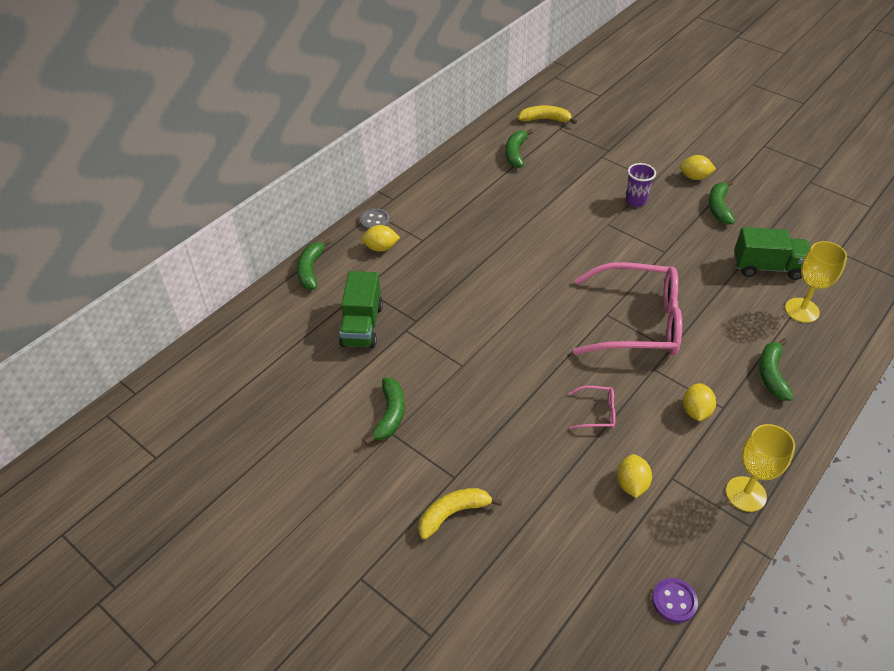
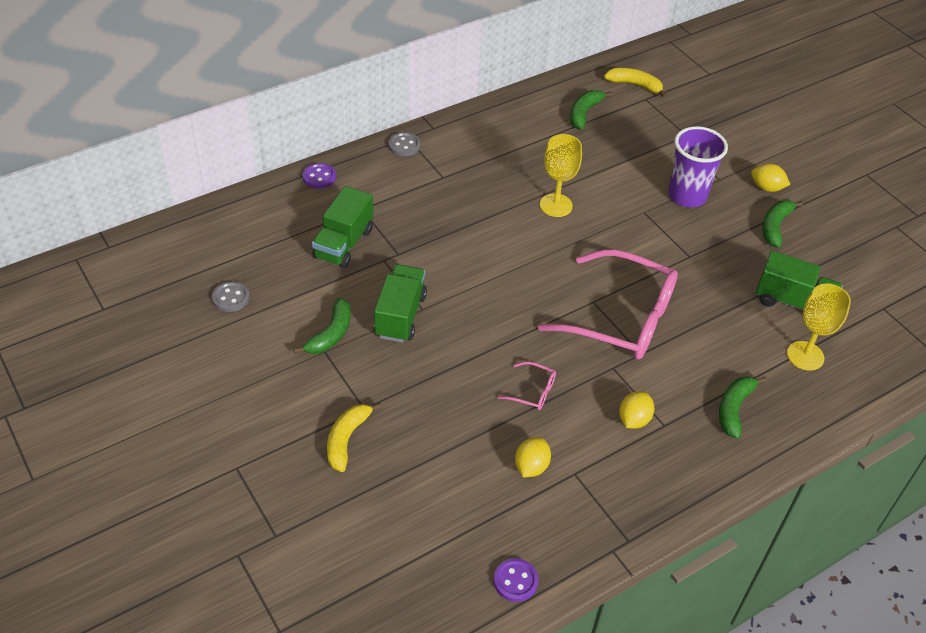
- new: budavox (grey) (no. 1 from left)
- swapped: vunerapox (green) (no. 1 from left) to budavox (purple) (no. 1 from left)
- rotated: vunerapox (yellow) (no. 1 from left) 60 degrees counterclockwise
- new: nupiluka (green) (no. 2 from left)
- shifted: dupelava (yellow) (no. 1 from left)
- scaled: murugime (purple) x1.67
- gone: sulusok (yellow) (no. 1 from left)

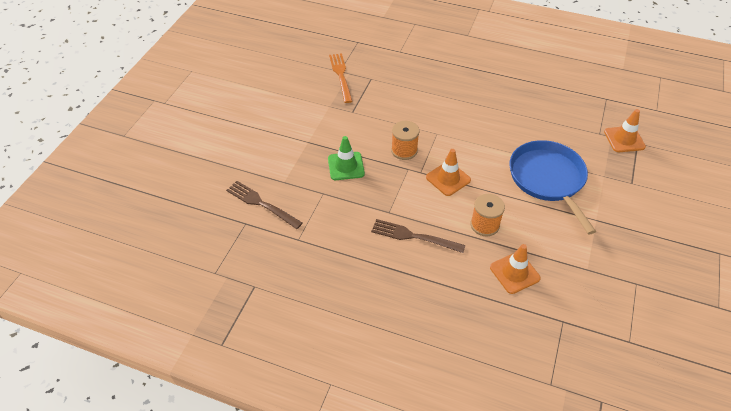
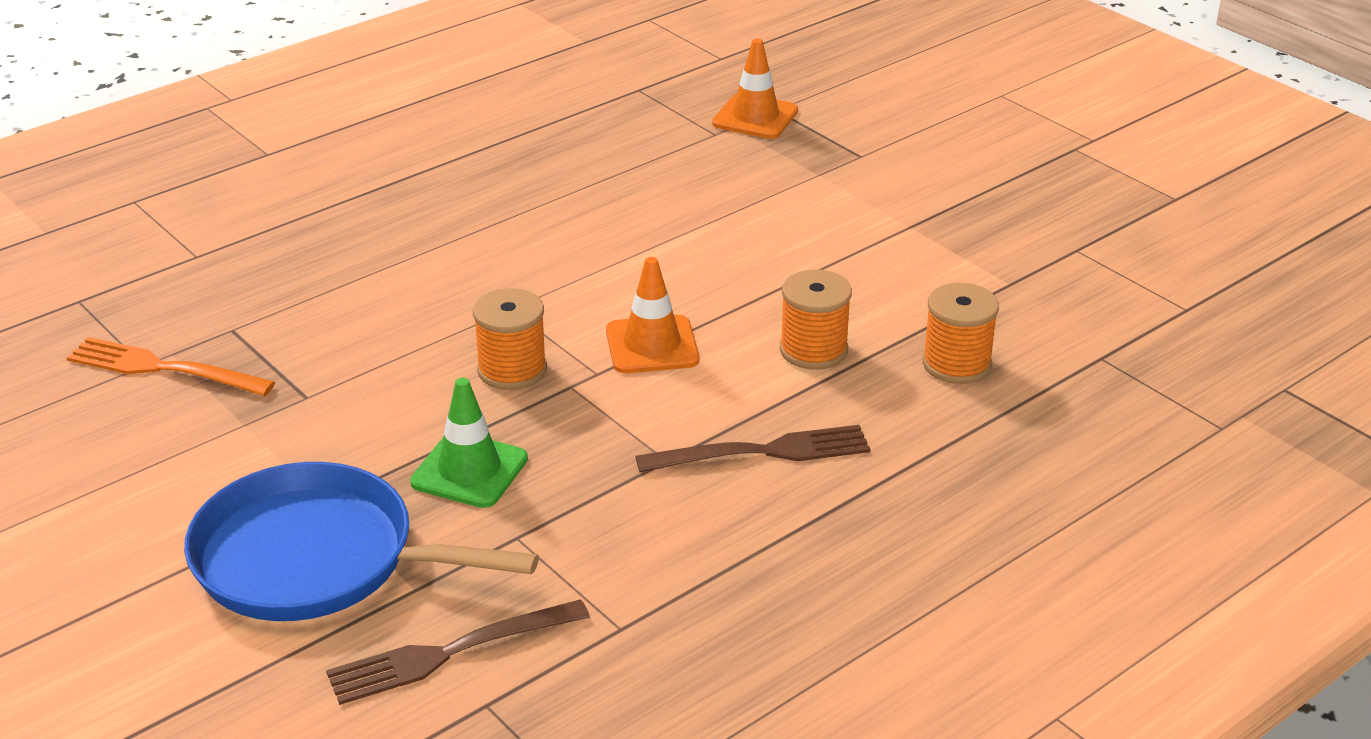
- shifted: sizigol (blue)
- rotated: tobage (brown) (no. 2 from left) 150 degrees counterclockwise
- swapped: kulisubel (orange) (no. 2 from left) to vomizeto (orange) (no. 3 from left)

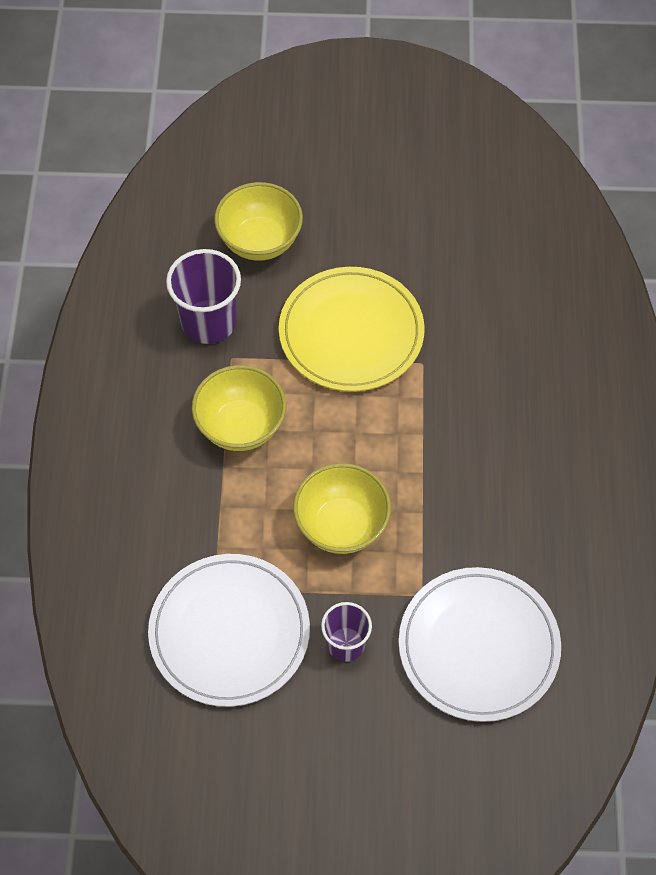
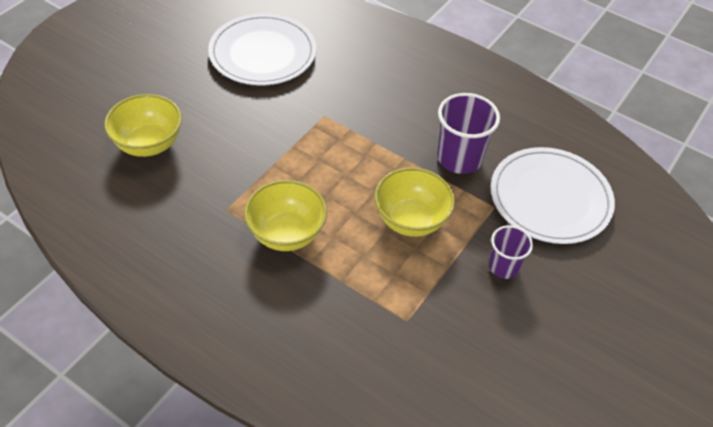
- shifted: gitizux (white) (no. 1 from left)
- shifted: murugime (purple) (no. 1 from left)
- gone: gitizux (yellow)

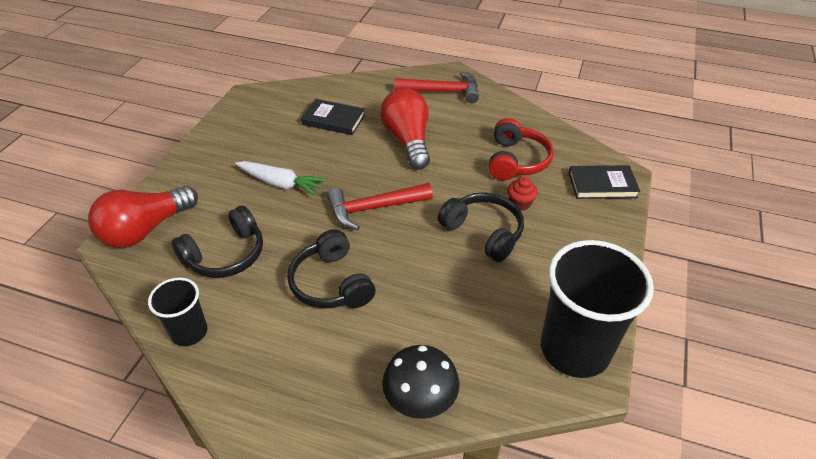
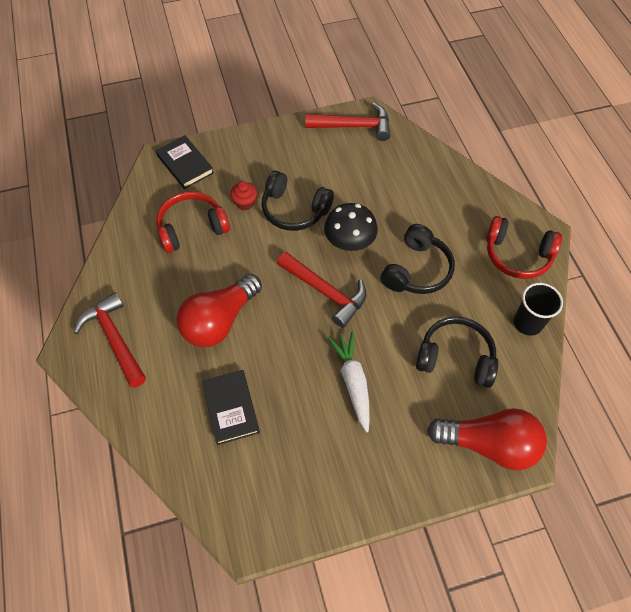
- rotated: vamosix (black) (no. 3 from left in the first image) 75 degrees counterclockwise
- swapped: murugime (black) (no. 2 from left) to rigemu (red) (no. 3 from left)
- shifted: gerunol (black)
- new: vamosix (red) (no. 2 from left)

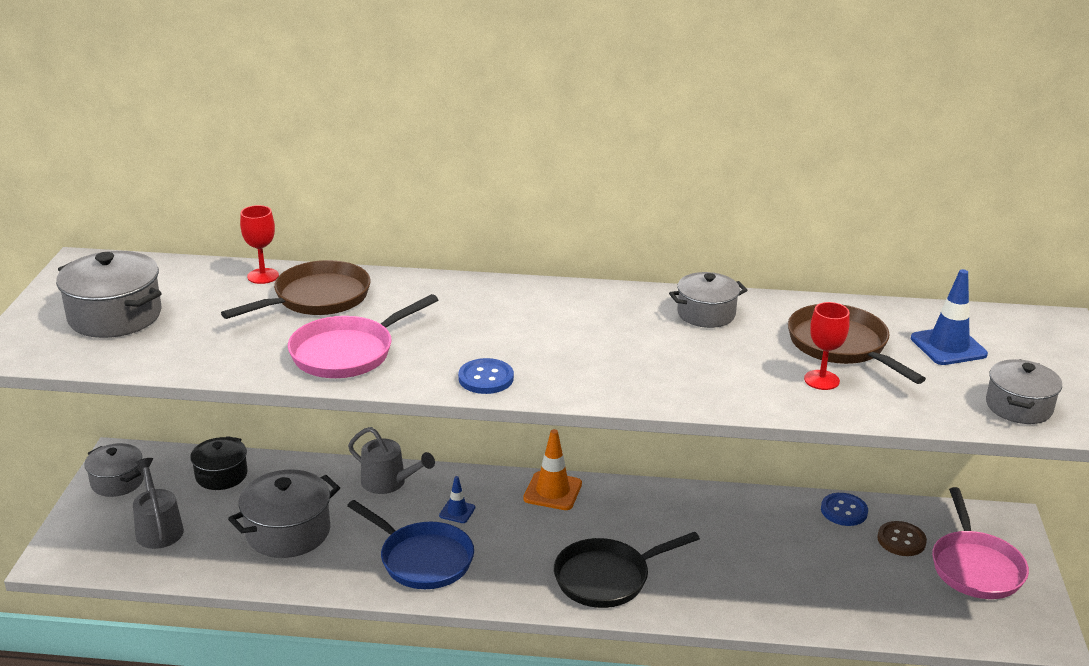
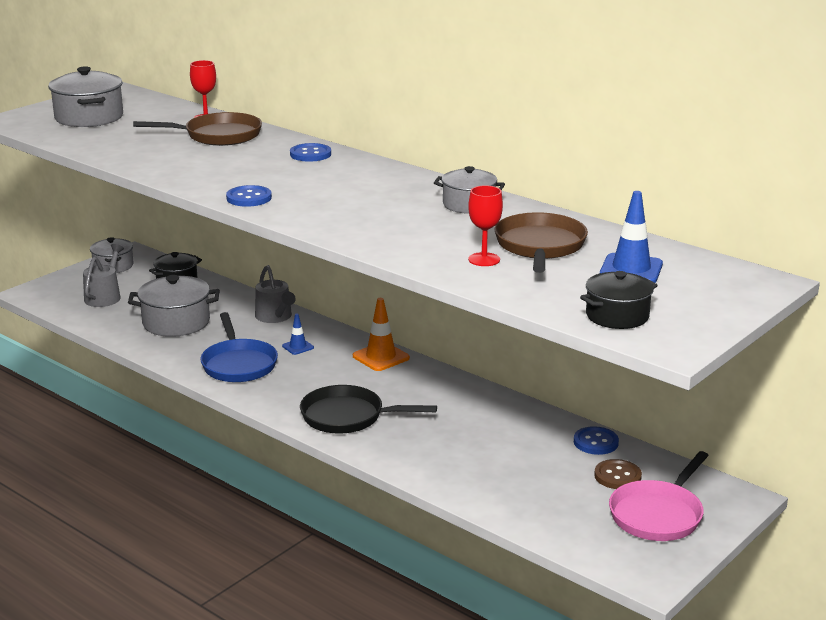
- new: budavox (blue) (no. 2 from left)
- repainted: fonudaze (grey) (no. 5 from left) to fonudaze (black) (no. 2 from left)
- gone: sizigol (pink) (no. 1 from left)

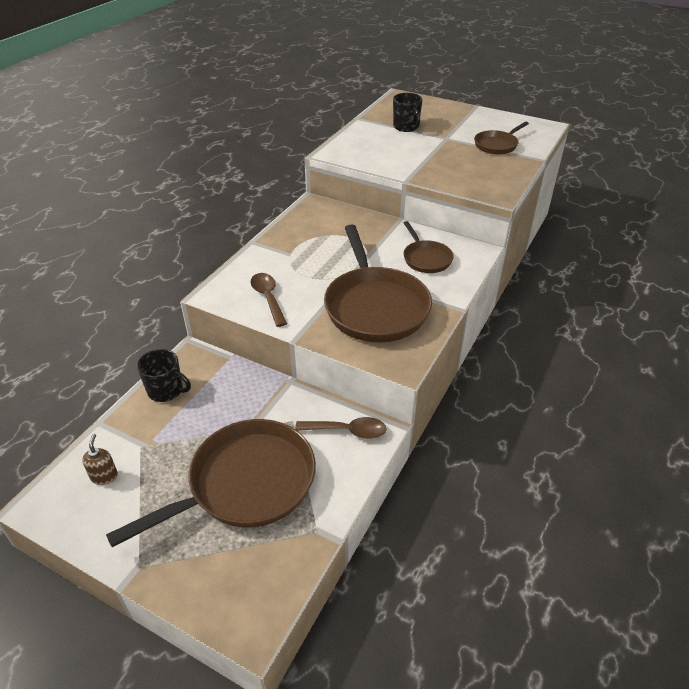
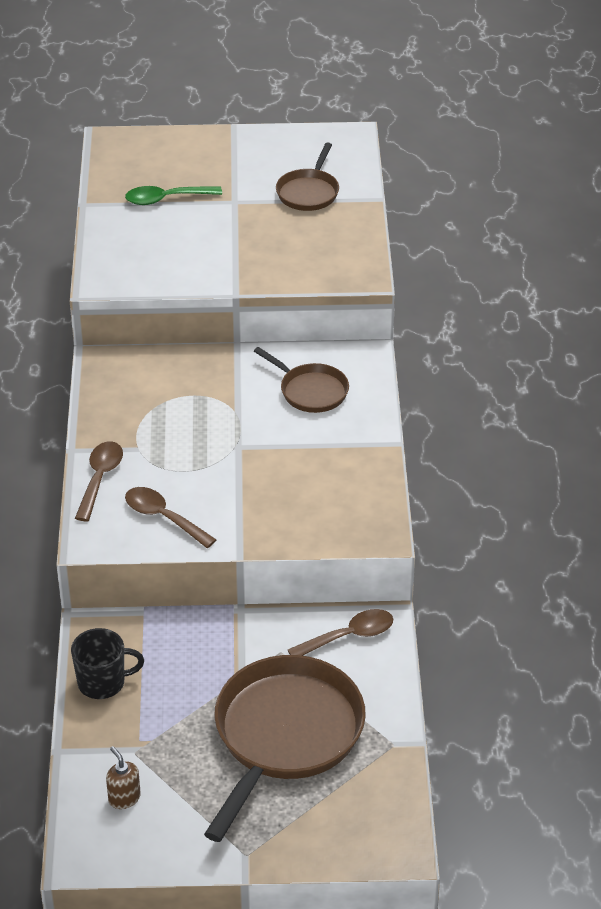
- new: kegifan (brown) (no. 1 from left)
- swapped: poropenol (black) (no. 2 from left) to kegifan (green)
- gone: sizigol (brown) (no. 2 from left)

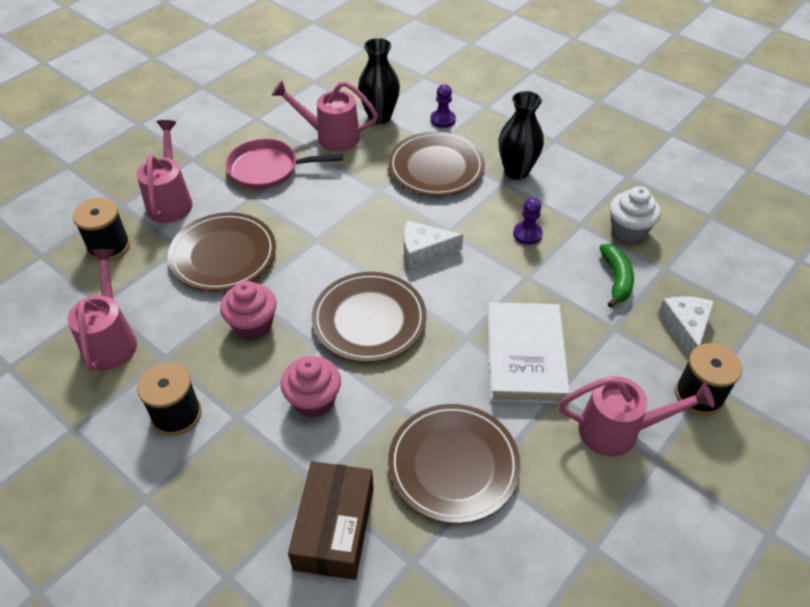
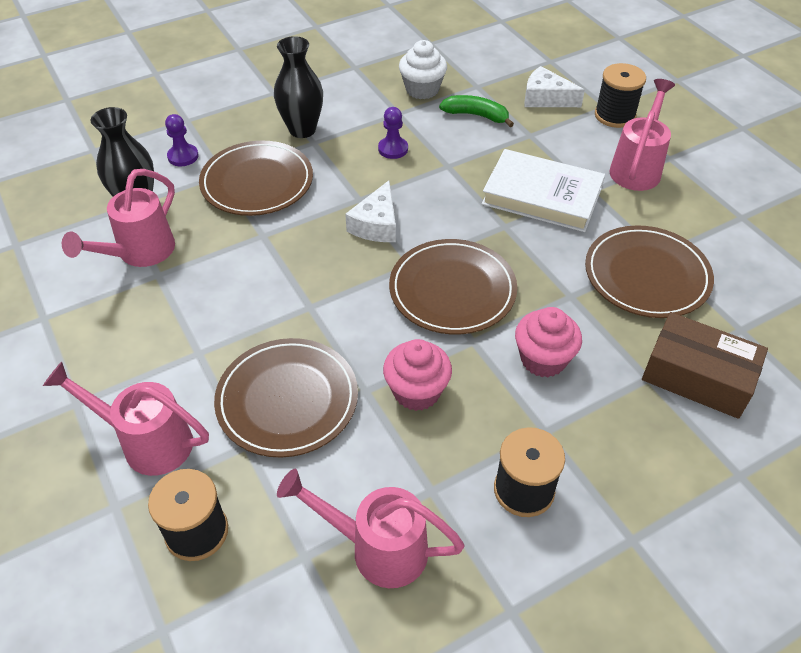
- gone: sizigol (pink)

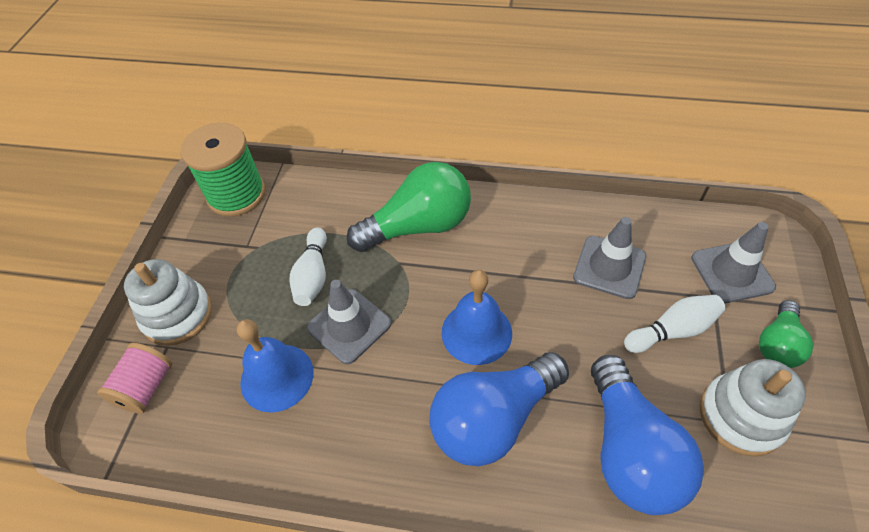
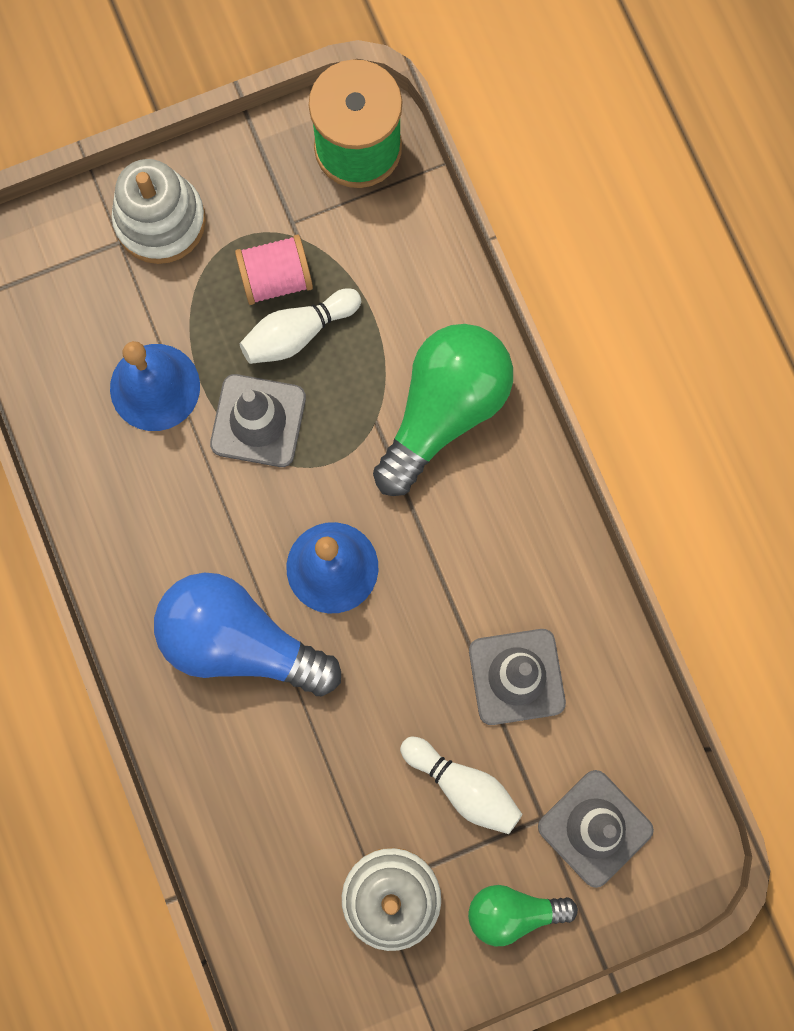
- shifted: vomizeto (pink)
- rotated: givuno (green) (no. 1 from left) 90 degrees counterclockwise
- gone: givuno (blue) (no. 2 from left)

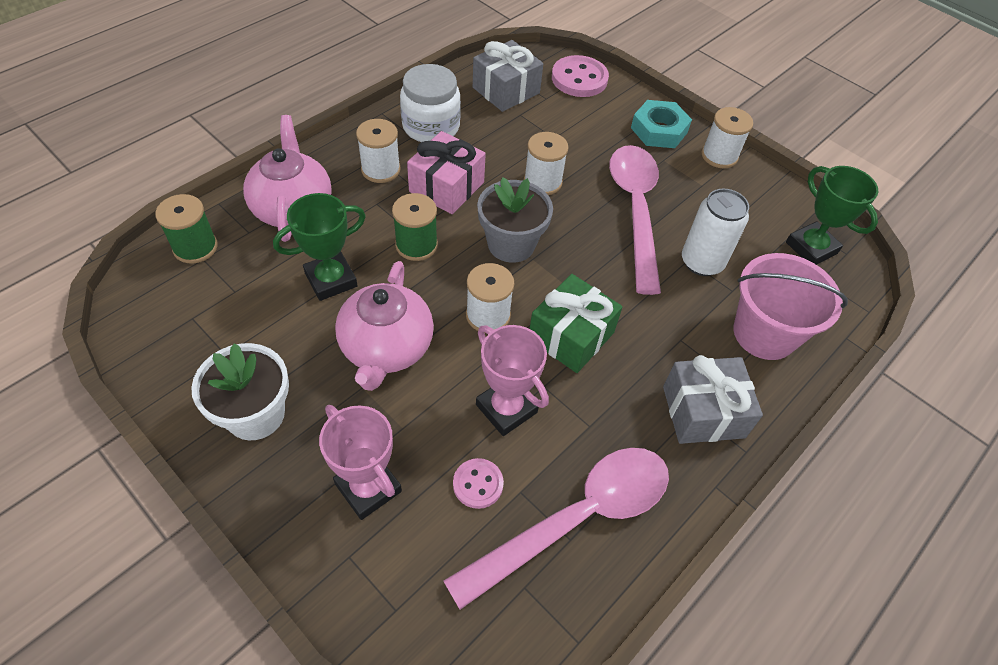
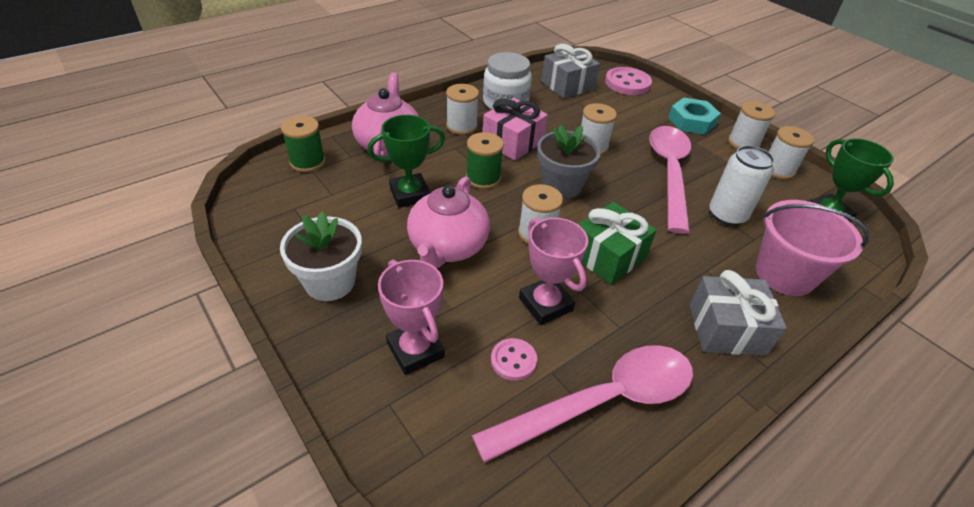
- new: vomizeto (white) (no. 5 from left)

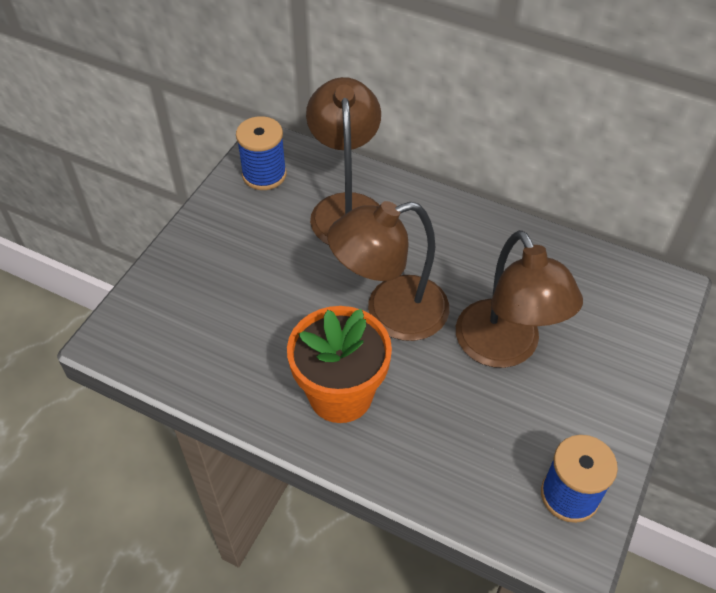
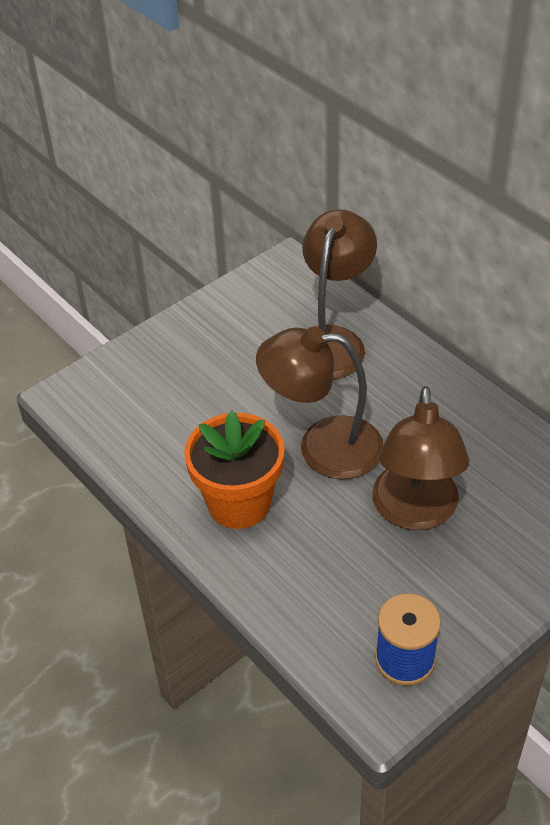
- gone: vomizeto (blue) (no. 1 from left)

